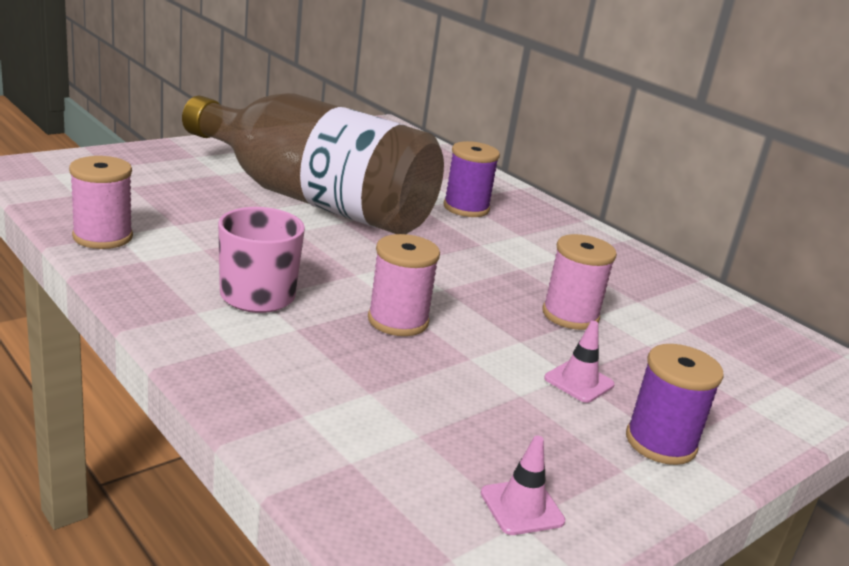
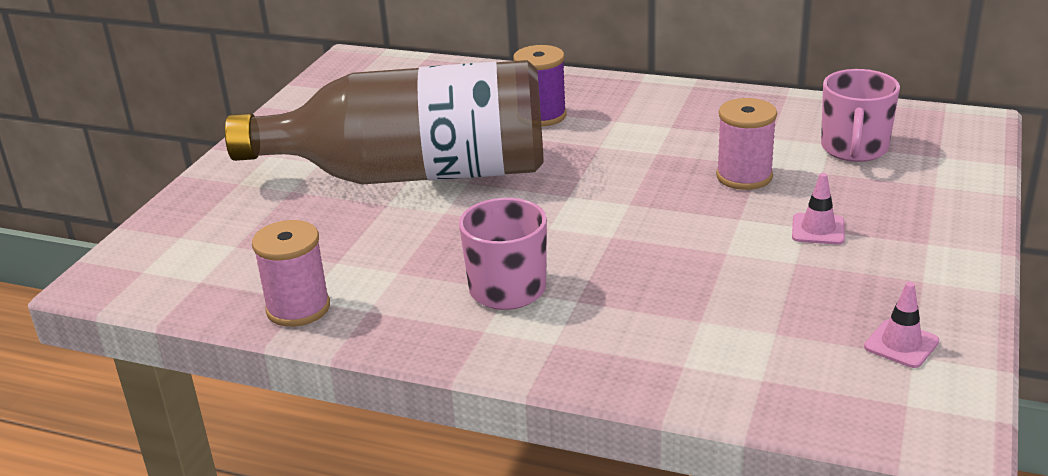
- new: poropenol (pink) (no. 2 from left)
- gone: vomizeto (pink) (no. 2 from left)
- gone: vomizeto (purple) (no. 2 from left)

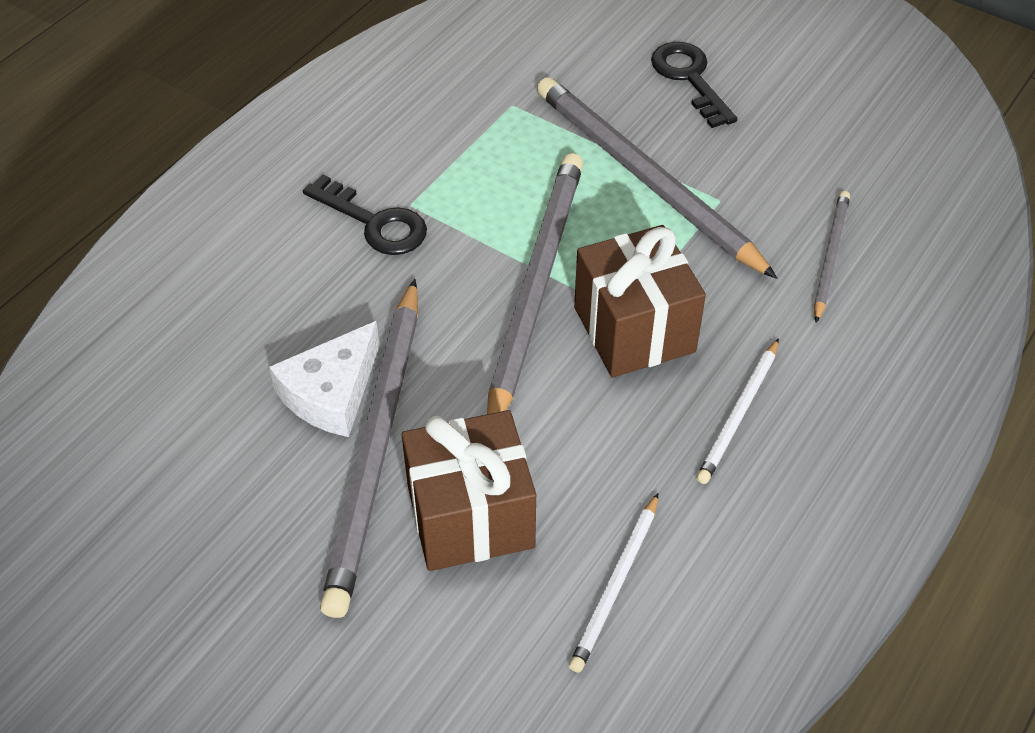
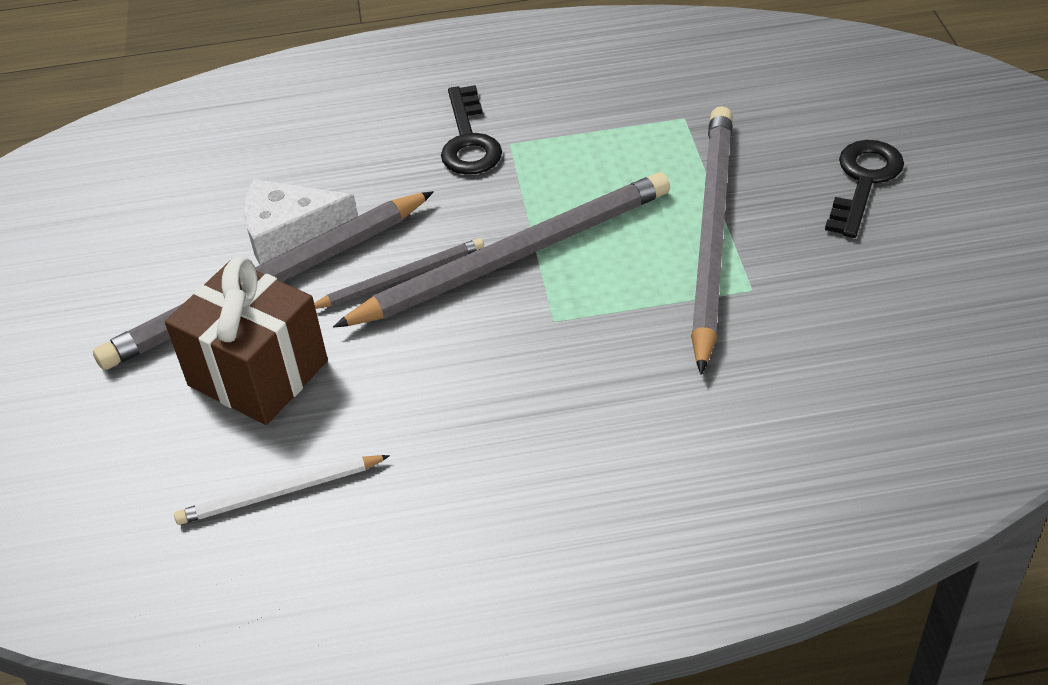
- shifted: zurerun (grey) (no. 4 from left in the first image) to zurerun (grey) (no. 2 from left)
- gone: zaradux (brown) (no. 2 from left)
- gone: zurerun (white) (no. 2 from left)

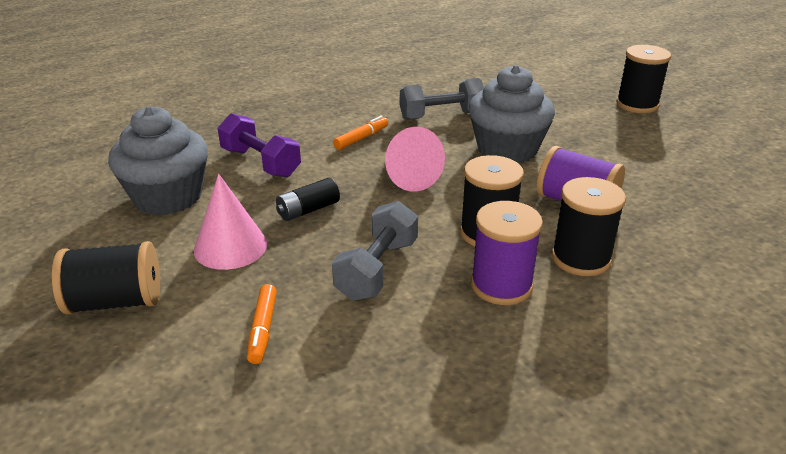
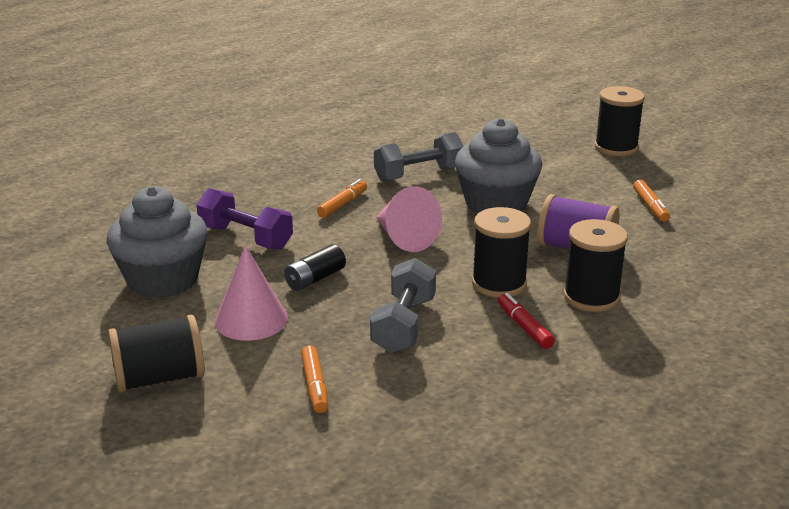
- swapped: vomizeto (purple) (no. 1 from left) to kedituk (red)
- new: kedituk (orange) (no. 3 from left)

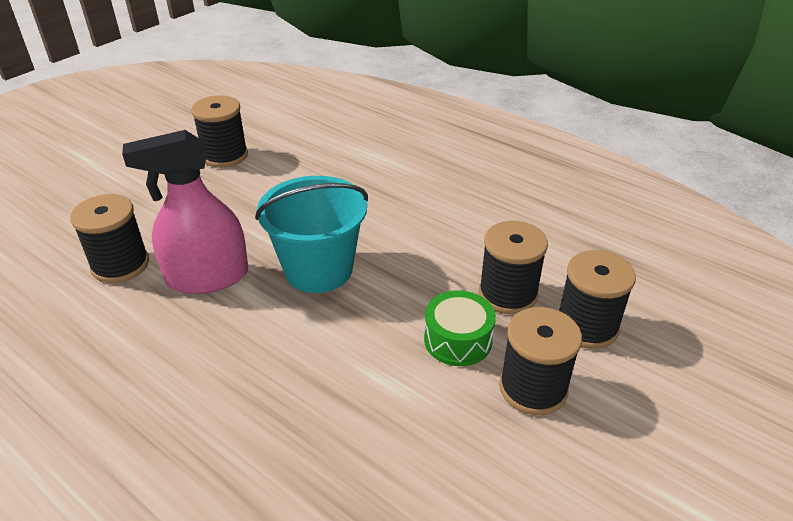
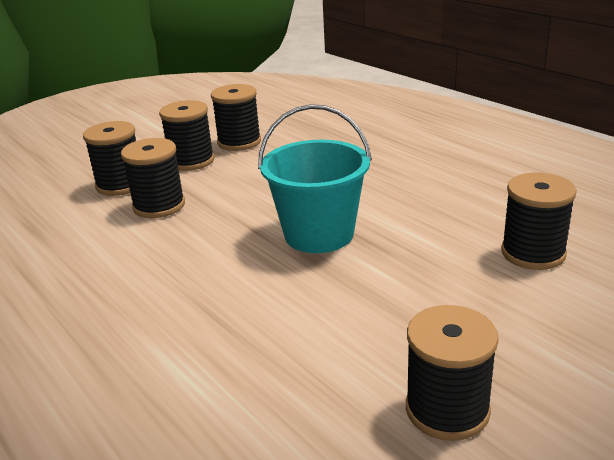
- new: vomizeto (black) (no. 4 from left)
- gone: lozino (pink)
- gone: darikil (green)

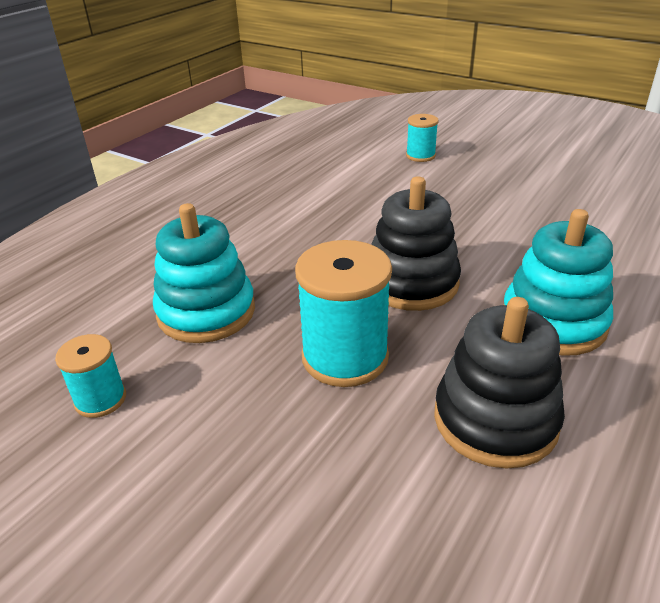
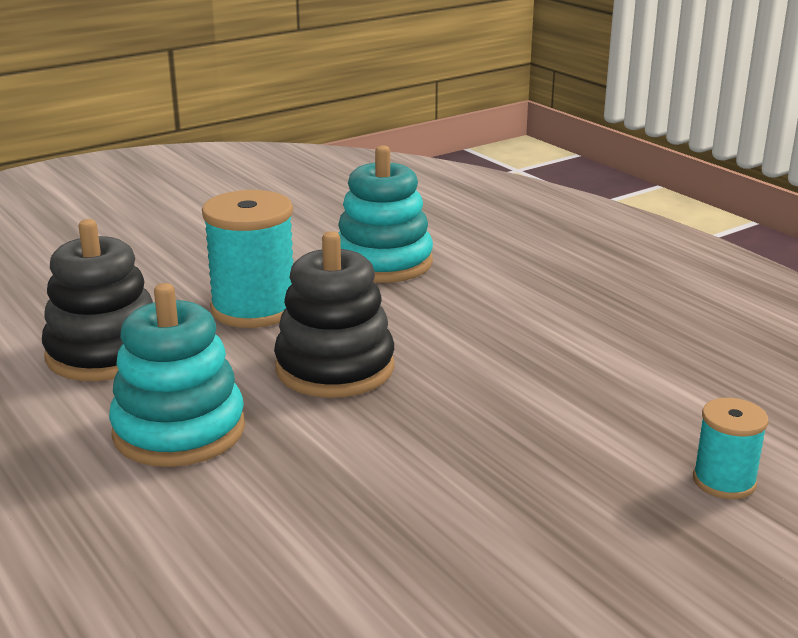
- gone: vomizeto (turquoise) (no. 1 from left)

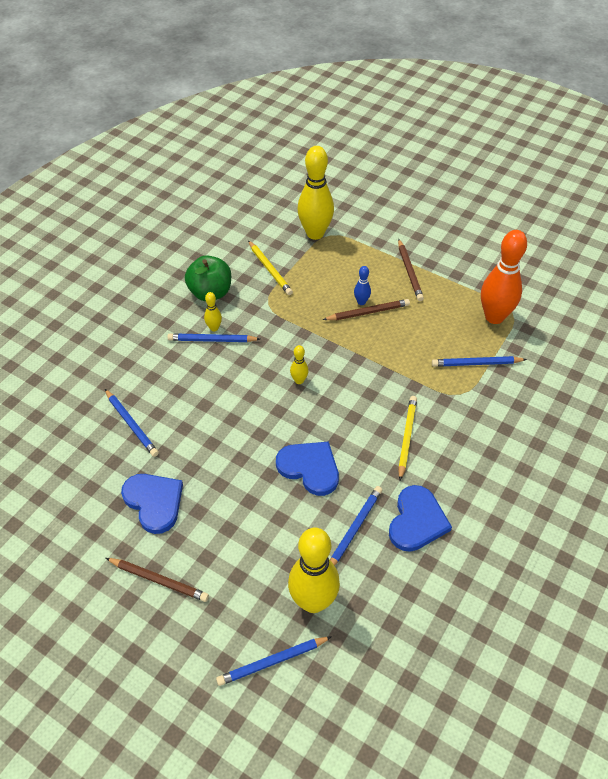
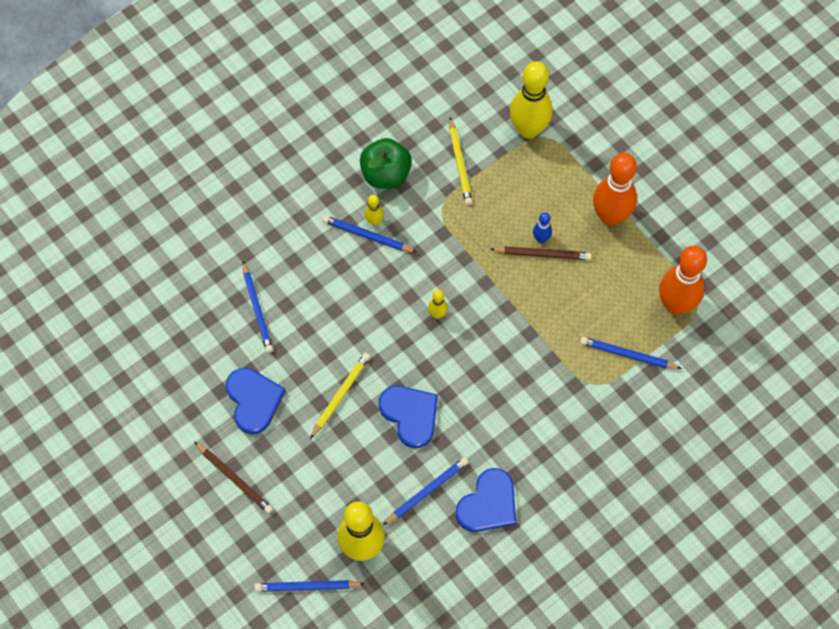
- shifted: zurerun (yellow) (no. 2 from left in the first image) to zurerun (yellow) (no. 1 from left)
- swapped: zurerun (brown) (no. 3 from left) to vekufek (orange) (no. 1 from left)

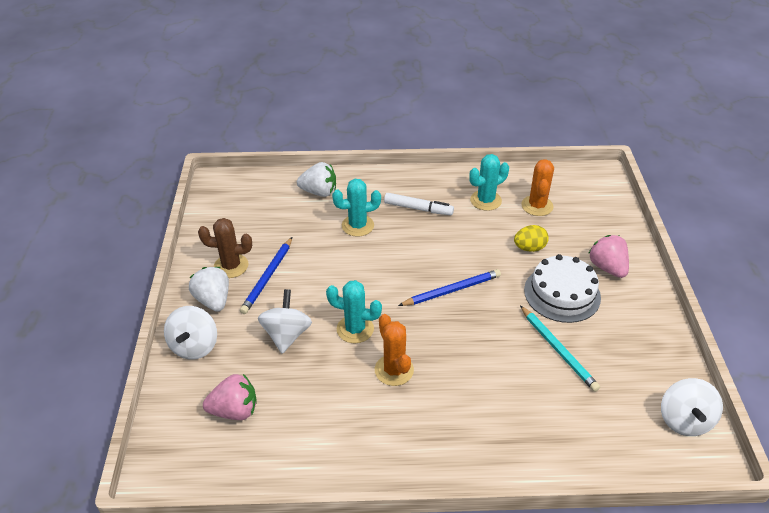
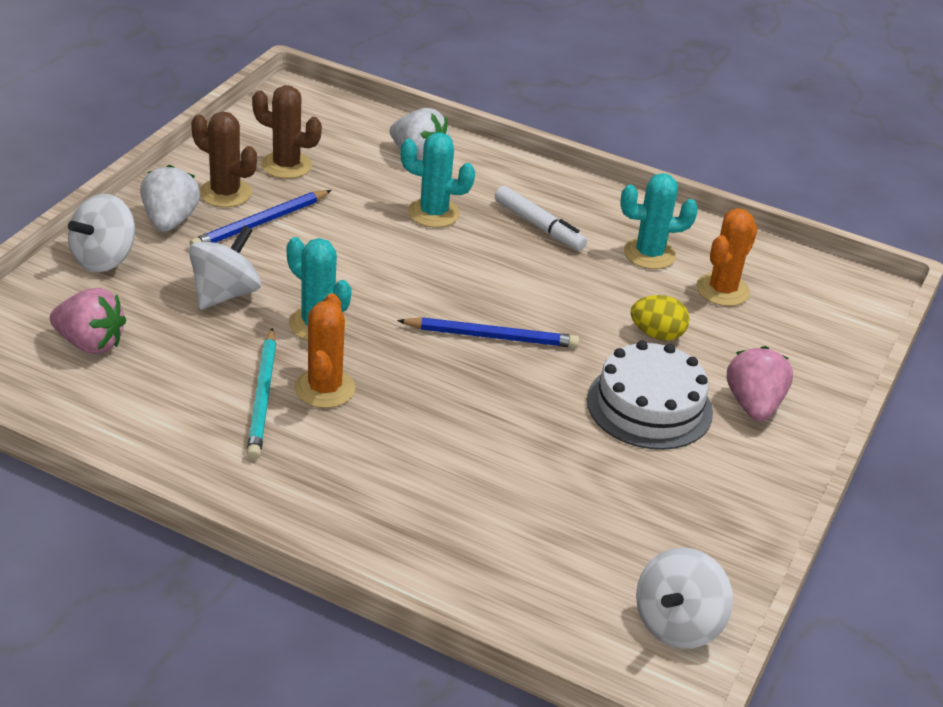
- shifted: zurerun (turquoise)
- new: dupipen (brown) (no. 2 from left)

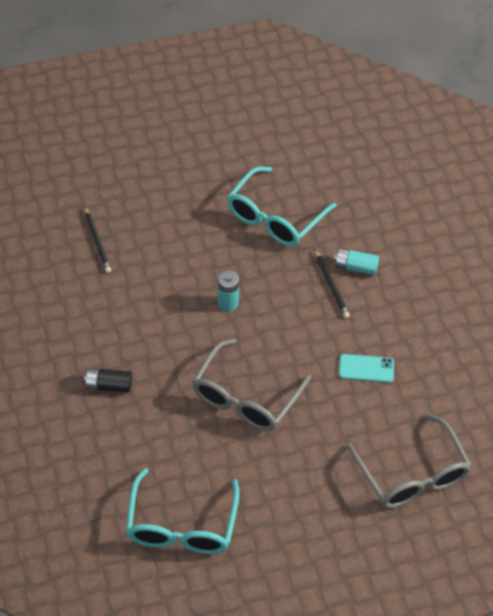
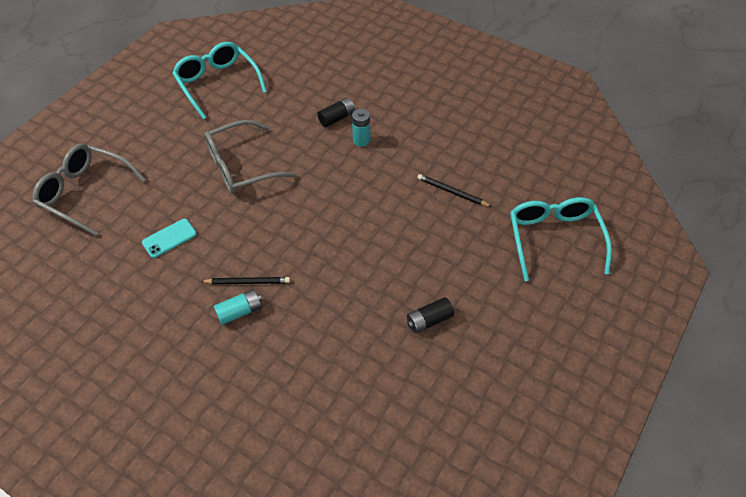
- rotated: zurerun (black) (no. 2 from left in the first image) 150 degrees clockwise
- rotated: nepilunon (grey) (no. 1 from left in the first image) 105 degrees counterclockwise
- shifted: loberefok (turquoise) (no. 1 from left in the first image) to loberefok (turquoise) (no. 2 from left)
- new: loberefok (black) (no. 2 from left)
- shifted: nepilunon (turquoise) (no. 2 from left)

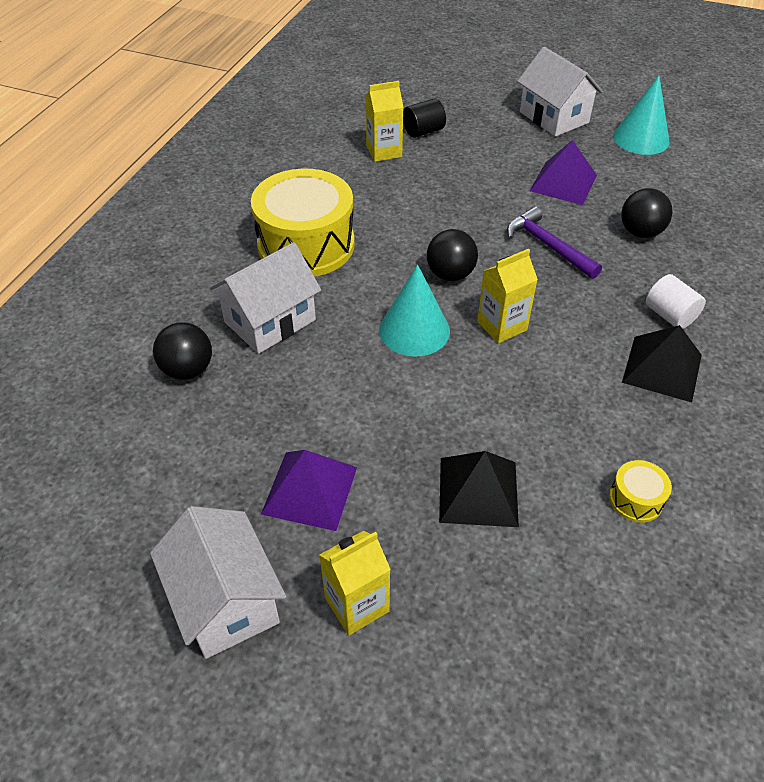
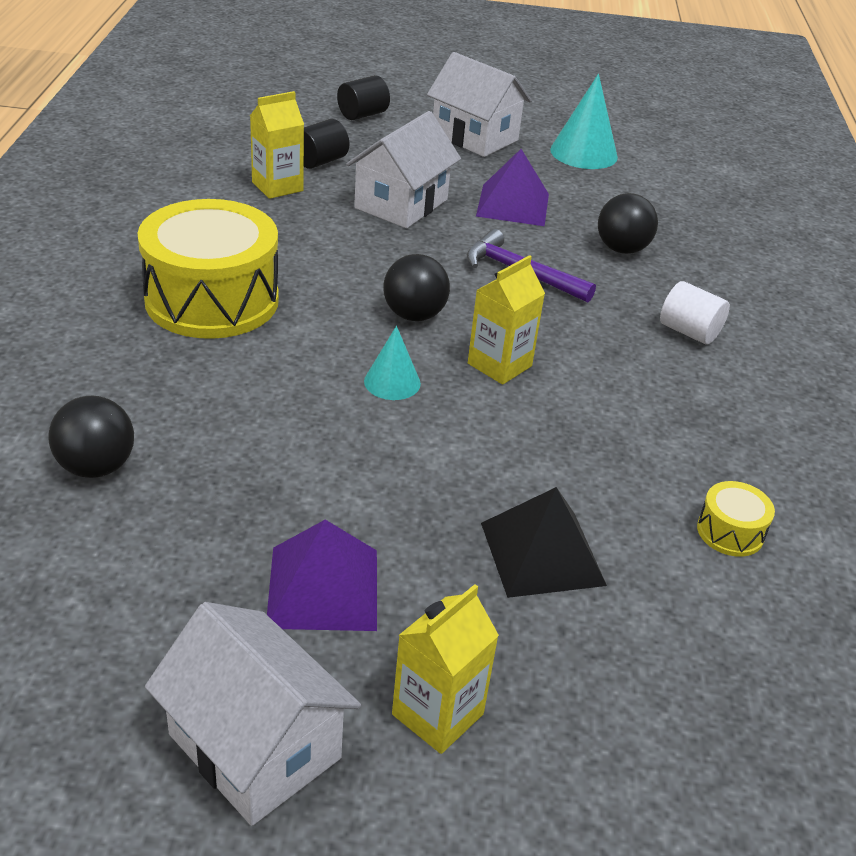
- new: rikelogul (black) (no. 2 from left)
- shifted: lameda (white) (no. 2 from left)
- scaled: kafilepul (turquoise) (no. 1 from left) x0.60
- gone: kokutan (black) (no. 2 from left)

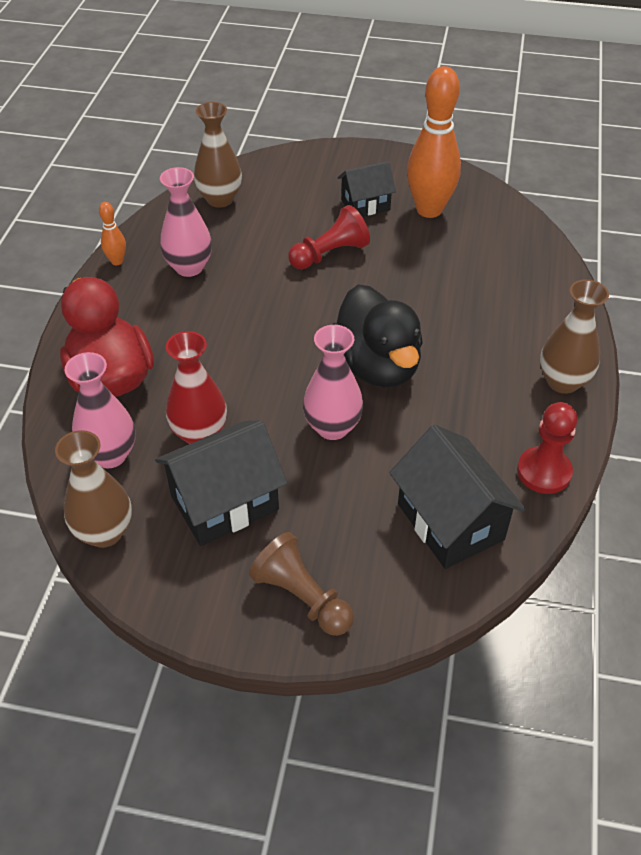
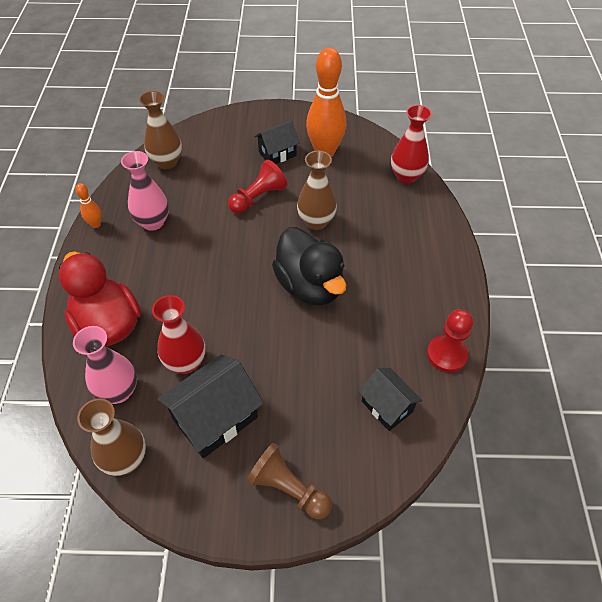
- shifted: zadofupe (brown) (no. 3 from left)
- scaled: lameda (black) (no. 3 from left) x0.62
- new: zadofupe (red) (no. 2 from left)
- gone: zadofupe (pink) (no. 3 from left)

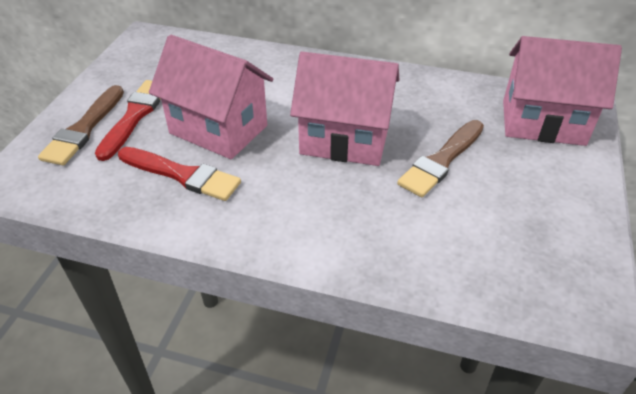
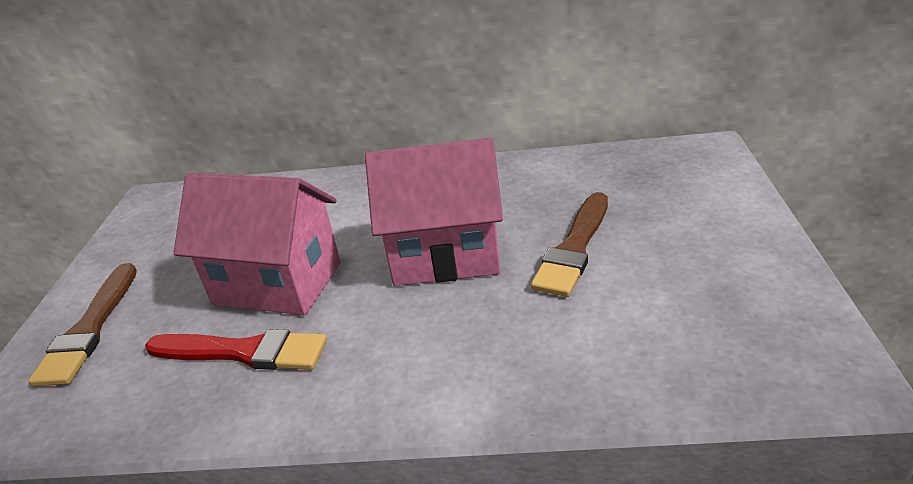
- gone: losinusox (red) (no. 1 from left)
- gone: lameda (pink) (no. 3 from left)

